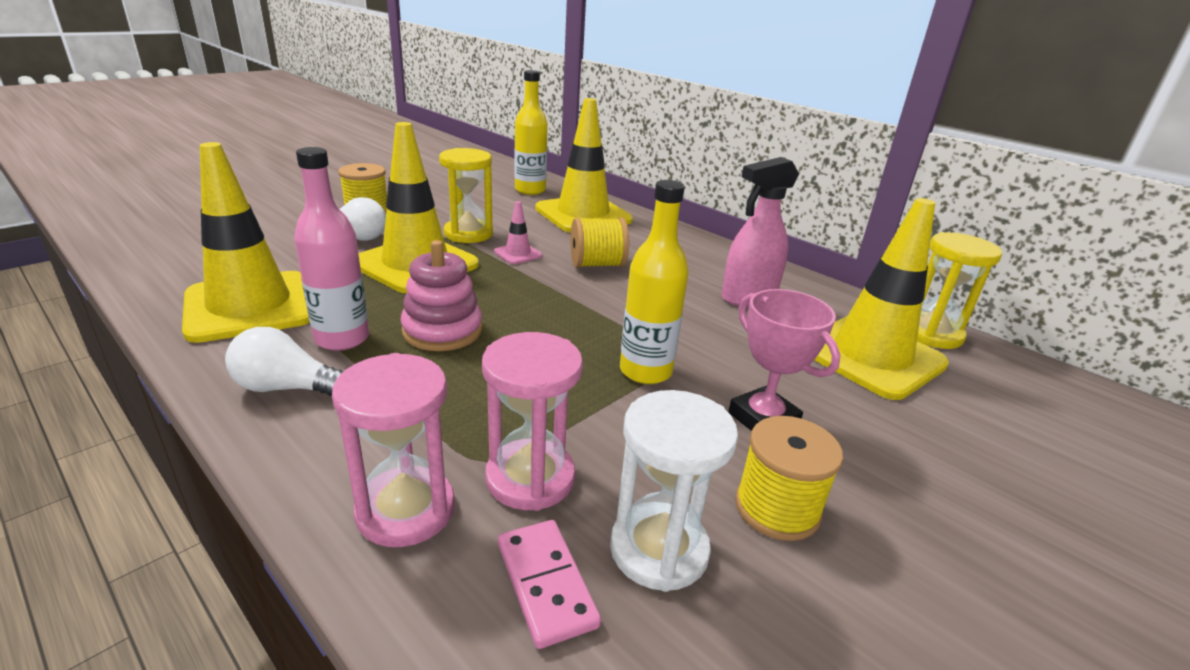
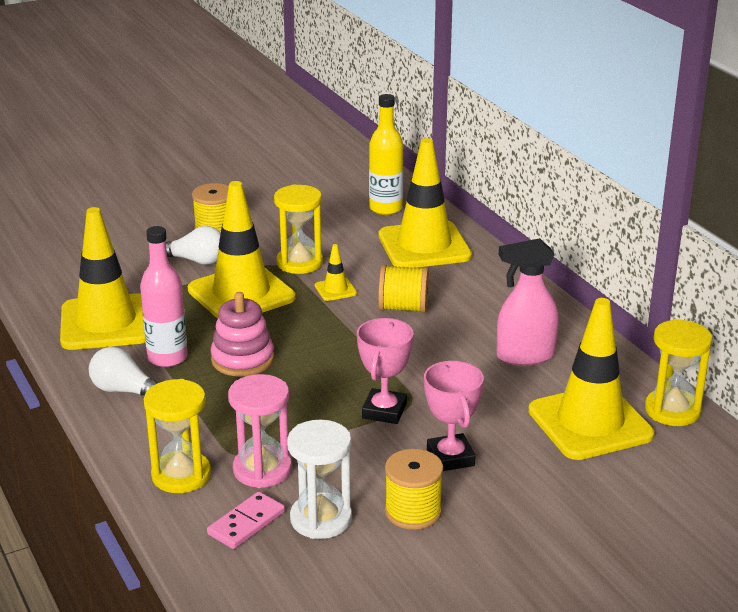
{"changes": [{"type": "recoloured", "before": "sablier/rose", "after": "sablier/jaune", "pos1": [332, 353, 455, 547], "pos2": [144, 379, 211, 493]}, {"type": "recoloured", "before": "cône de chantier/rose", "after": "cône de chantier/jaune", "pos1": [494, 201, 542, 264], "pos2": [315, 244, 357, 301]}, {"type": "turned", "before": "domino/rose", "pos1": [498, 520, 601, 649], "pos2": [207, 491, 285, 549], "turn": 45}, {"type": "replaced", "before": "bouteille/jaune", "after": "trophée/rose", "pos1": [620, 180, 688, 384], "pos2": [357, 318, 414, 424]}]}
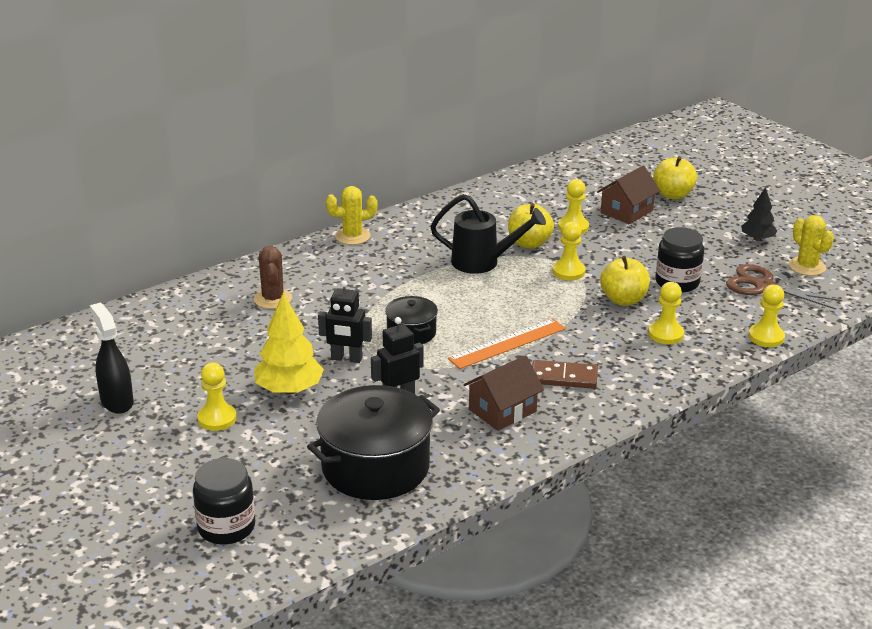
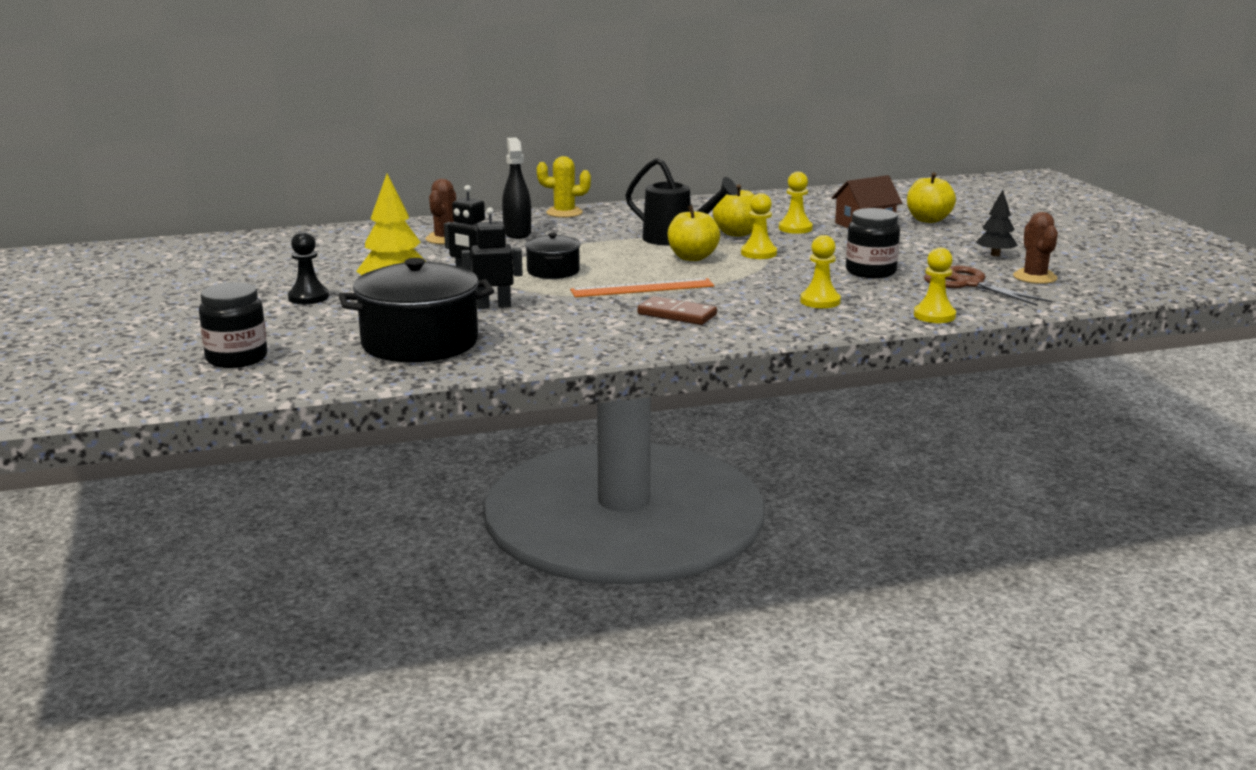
{"changes": [{"type": "moved", "before": "vaporisateur/noir", "pos1": [90, 303, 134, 414], "pos2": [502, 137, 531, 239]}, {"type": "recoloured", "before": "pion/jaune", "after": "pion/noir", "pos1": [197, 362, 237, 431], "pos2": [288, 232, 329, 304]}, {"type": "removed", "before": "maison/marron", "pos1": [463, 355, 544, 431]}, {"type": "moved", "before": "pomme/jaune", "pos1": [600, 256, 650, 306], "pos2": [668, 205, 720, 261]}, {"type": "recoloured", "before": "cactus/jaune", "after": "cactus/marron", "pos1": [789, 215, 834, 276], "pos2": [1013, 212, 1058, 284]}]}
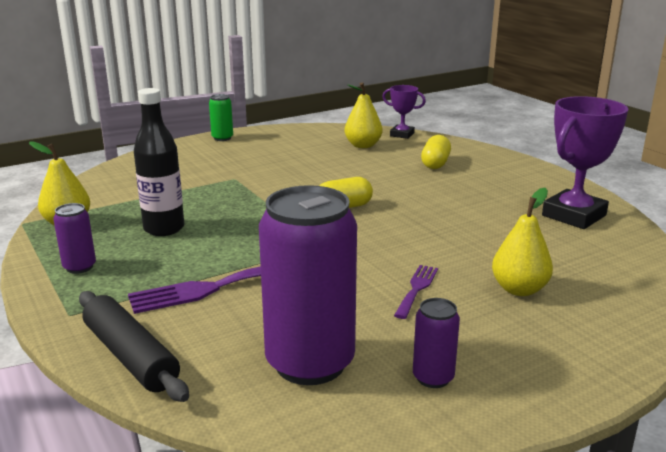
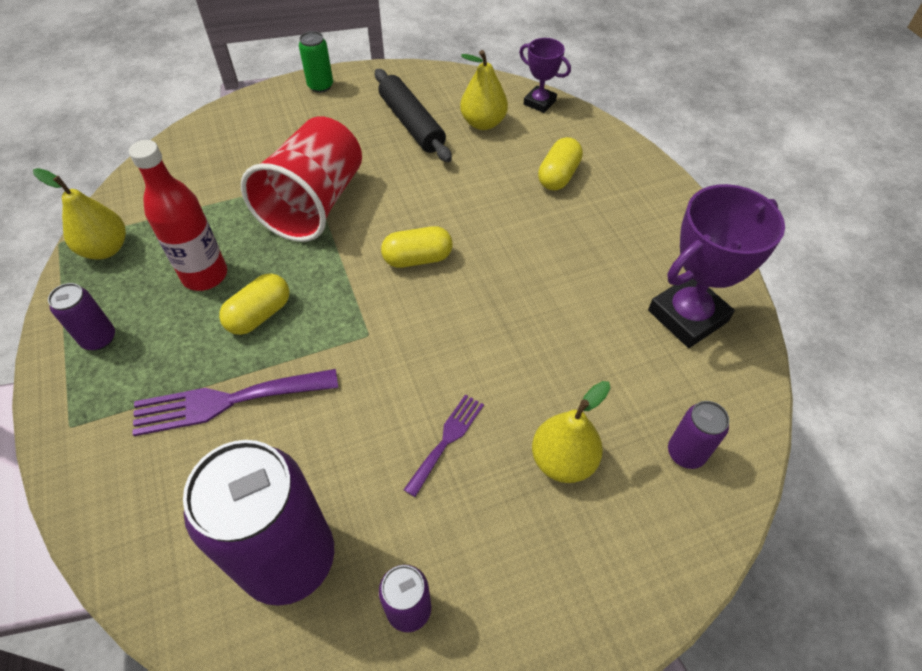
{"changes": [{"type": "moved", "before": "rouleau à pâtisserie/noir", "pos1": [79, 291, 189, 402], "pos2": [375, 69, 452, 162]}, {"type": "recoloured", "before": "bouteille/noir", "after": "bouteille/rouge", "pos1": [134, 88, 184, 236], "pos2": [129, 140, 227, 291]}, {"type": "added", "after": "gélule/jaune", "pos2": [219, 273, 289, 335]}, {"type": "added", "after": "gobelet/rouge", "pos2": [241, 116, 362, 242]}, {"type": "added", "after": "canette/violet", "pos2": [668, 401, 729, 469]}]}
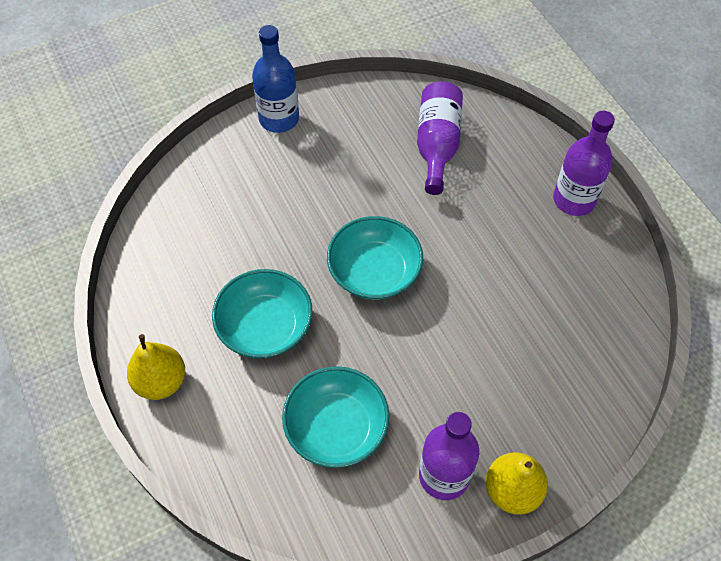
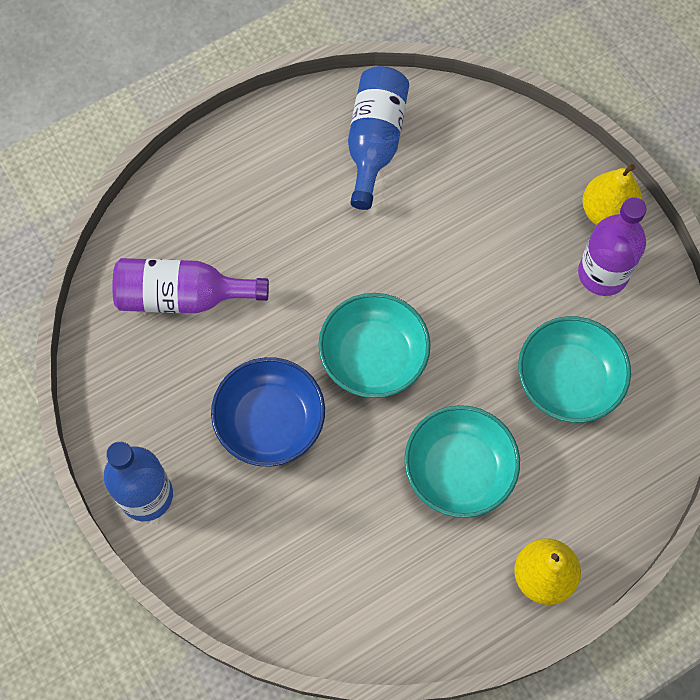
{"changes": [{"type": "removed", "before": "bouteille/violet", "pos1": [553, 111, 615, 216]}, {"type": "added", "after": "bol/bleu", "pos2": [211, 357, 325, 466]}, {"type": "added", "after": "bouteille/bleu", "pos2": [348, 66, 409, 210]}]}
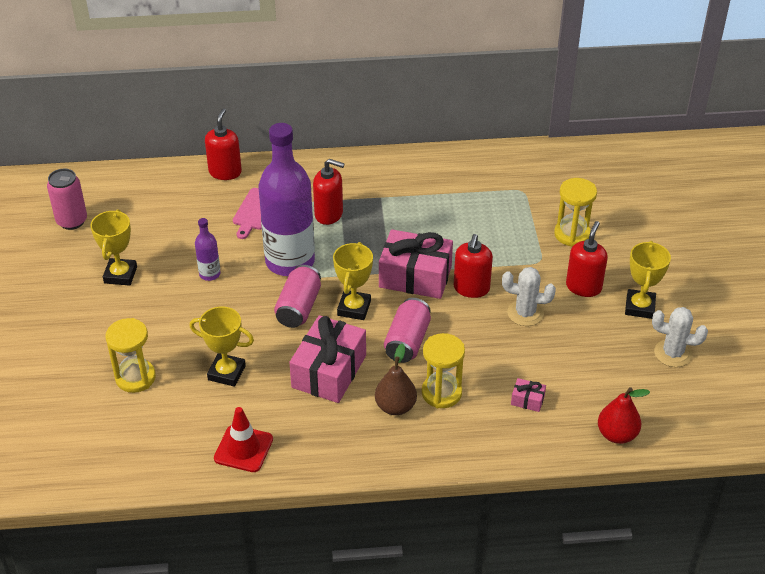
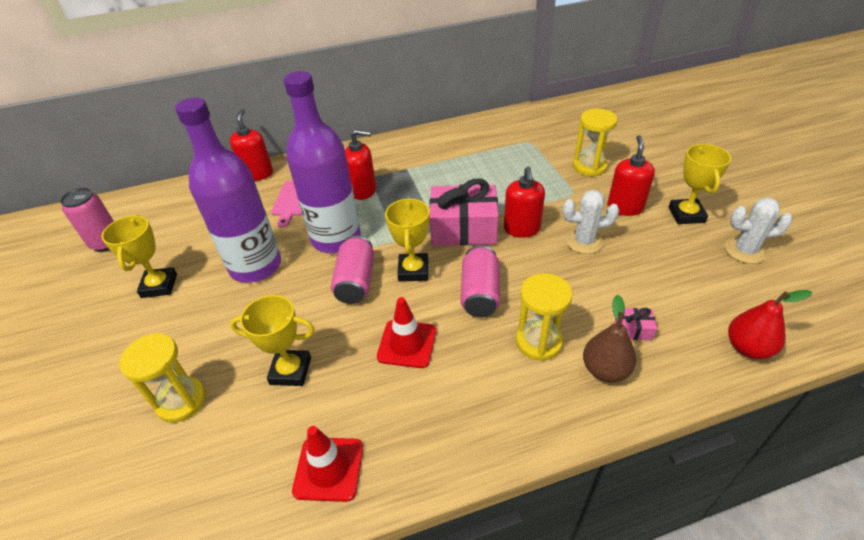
{"changes": [{"type": "resized", "before": "bouteille/violet", "pos1": [195, 218, 221, 281], "pos2": [175, 97, 281, 283], "scale": 2.34}, {"type": "replaced", "before": "cadeau/rose", "after": "cône de chantier/rouge", "pos1": [289, 315, 366, 403], "pos2": [377, 297, 436, 368]}, {"type": "moved", "before": "poire/marron", "pos1": [375, 343, 417, 415], "pos2": [583, 295, 636, 382]}]}
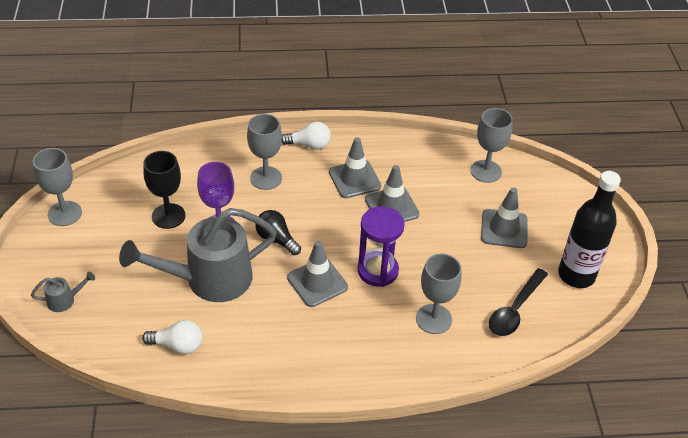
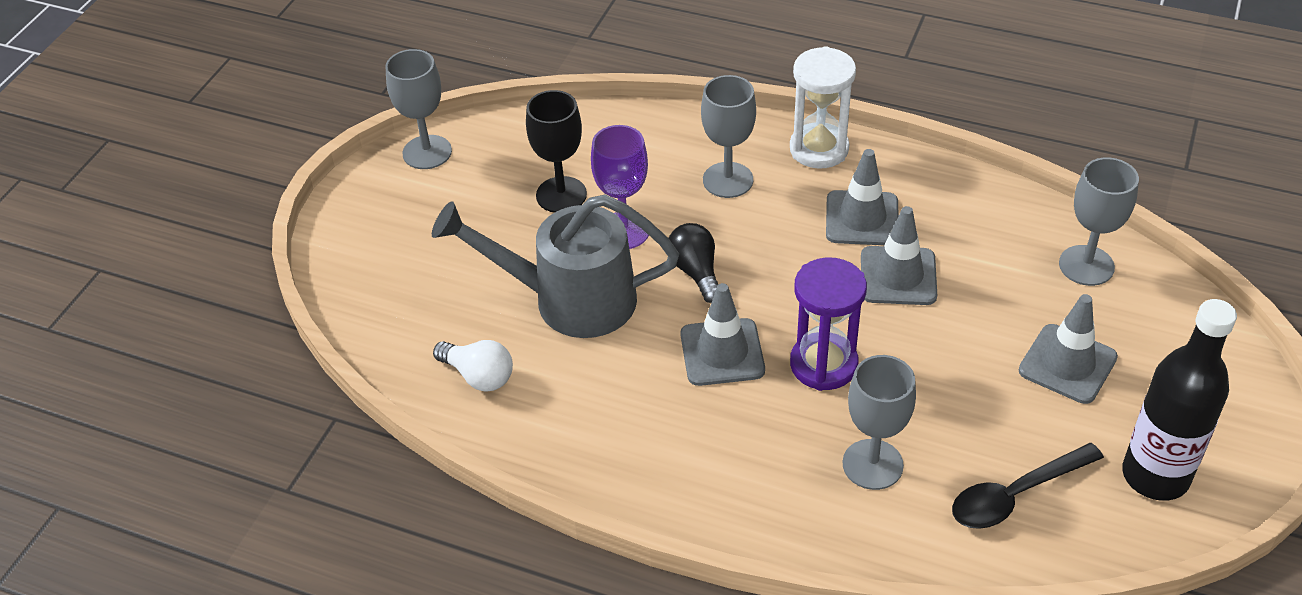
{"changes": [{"type": "removed", "before": "arrosoir/gris", "pos1": [31, 272, 95, 312]}, {"type": "replaced", "before": "ampoule/blanc", "after": "sablier/blanc", "pos1": [282, 122, 331, 149], "pos2": [790, 46, 856, 169]}]}
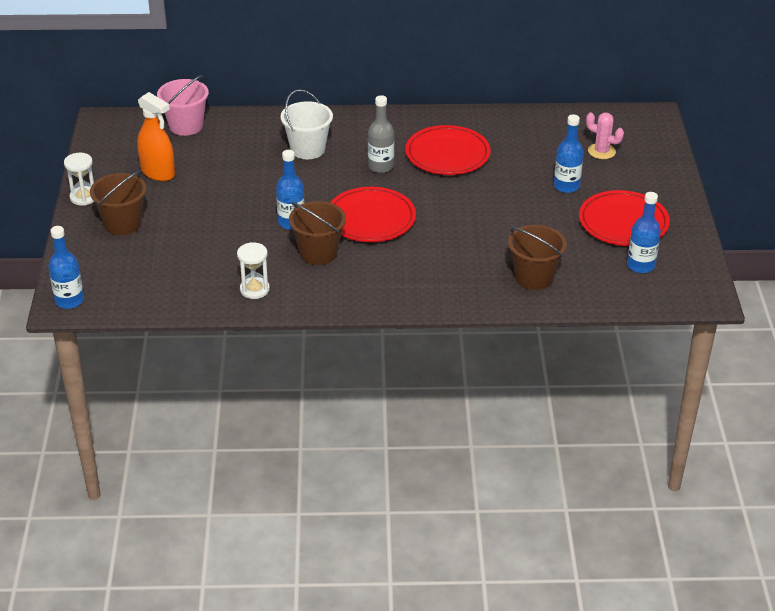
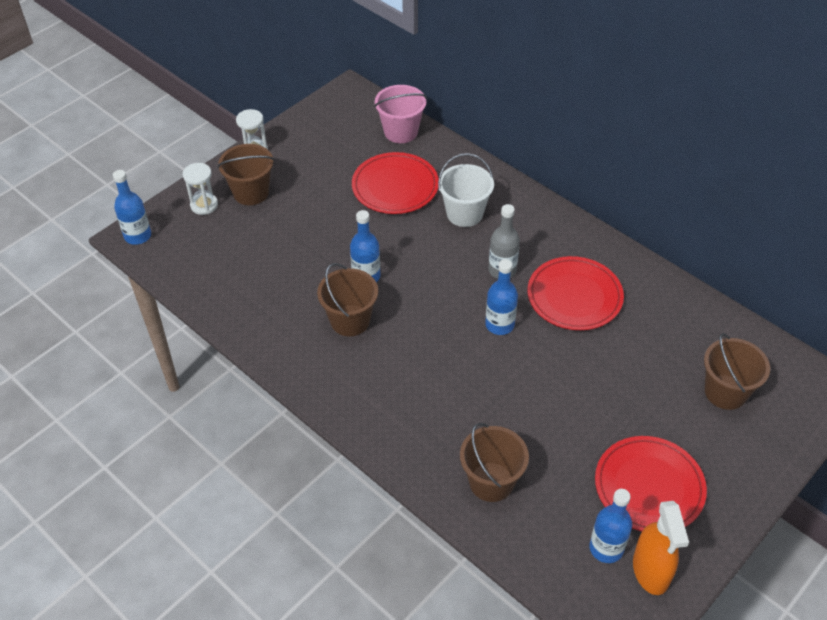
{"changes": [{"type": "moved", "before": "vaporisateur/orange", "pos1": [137, 92, 175, 181], "pos2": [633, 501, 689, 595]}, {"type": "moved", "before": "sablier/blanc", "pos1": [237, 242, 270, 299], "pos2": [183, 163, 218, 215]}, {"type": "moved", "before": "assiette/rouge", "pos1": [330, 187, 416, 242], "pos2": [352, 152, 439, 214]}, {"type": "moved", "before": "bouteille/bleu", "pos1": [554, 114, 584, 193], "pos2": [485, 259, 518, 335]}, {"type": "replaced", "before": "cactus/rose", "after": "seau/marron", "pos1": [586, 112, 624, 159], "pos2": [704, 333, 770, 410]}]}
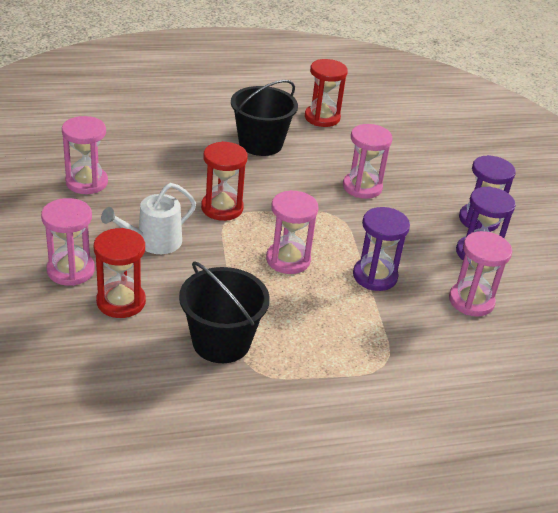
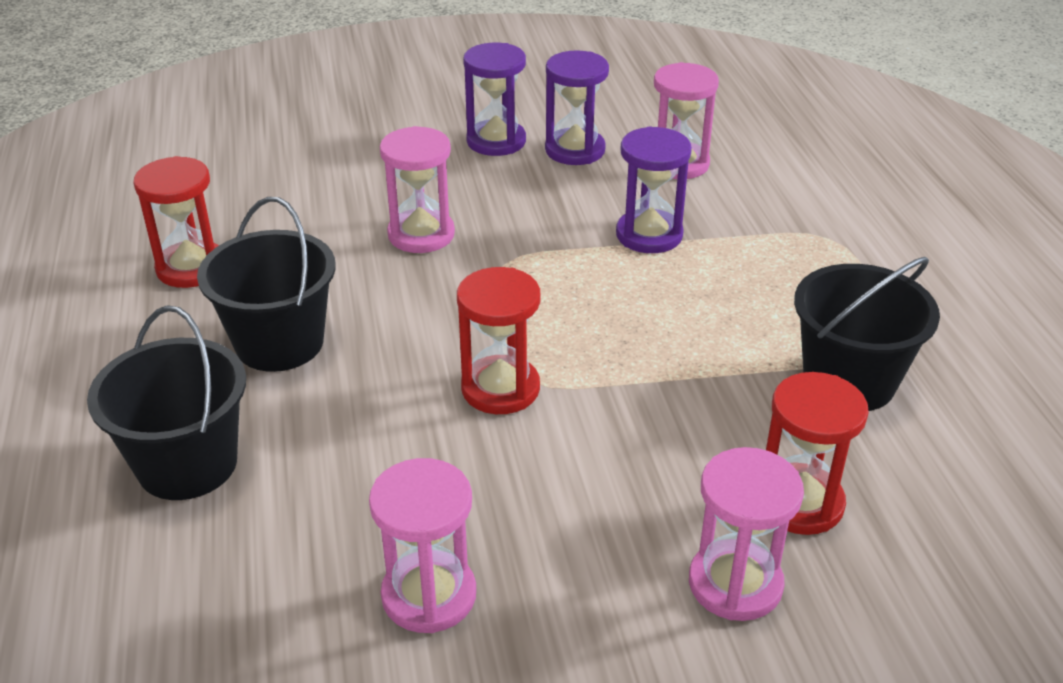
{"changes": [{"type": "removed", "before": "arrosoir/blanc", "pos1": [101, 183, 196, 254]}, {"type": "removed", "before": "sablier/rose", "pos1": [266, 190, 319, 274]}, {"type": "added", "after": "seau/noir", "pos2": [87, 306, 246, 500]}]}
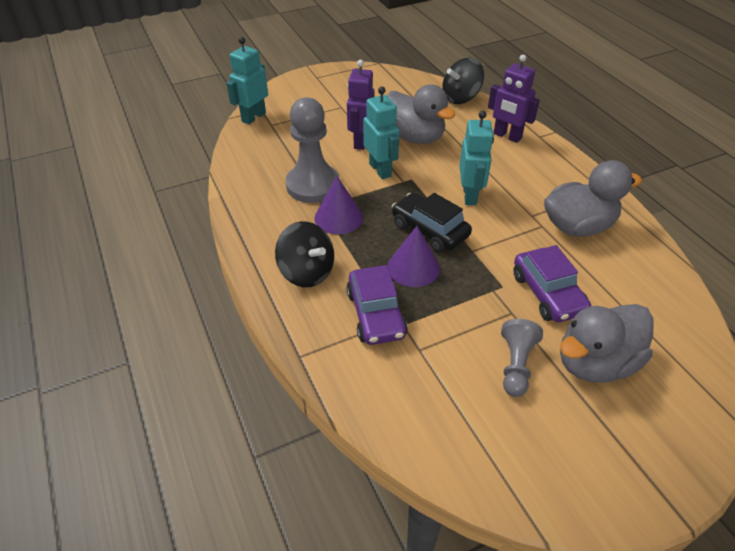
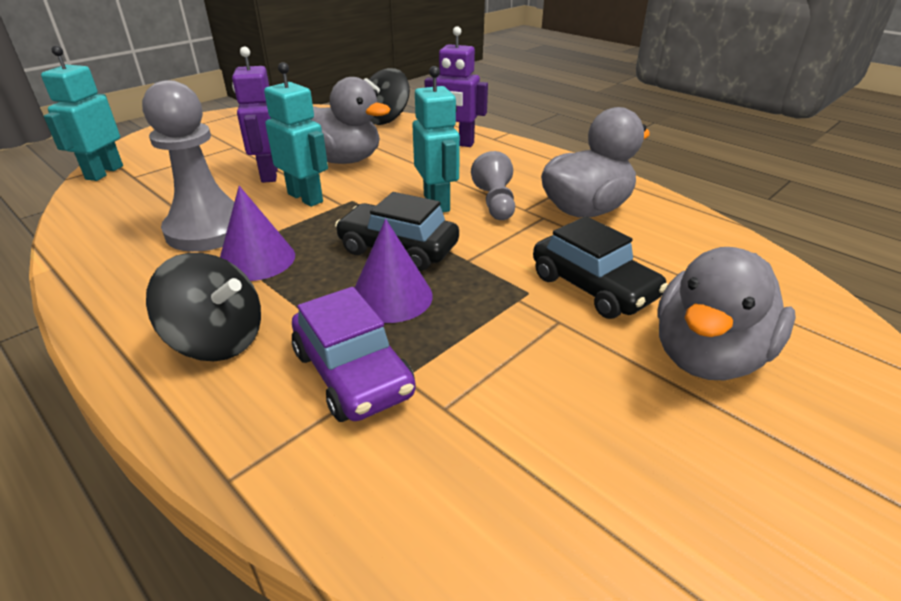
{"changes": [{"type": "moved", "before": "pion/gris", "pos1": [501, 319, 543, 397], "pos2": [471, 151, 515, 220]}, {"type": "recoloured", "before": "voiture/violet", "after": "voiture/noir", "pos1": [513, 245, 591, 322], "pos2": [533, 216, 668, 319]}]}
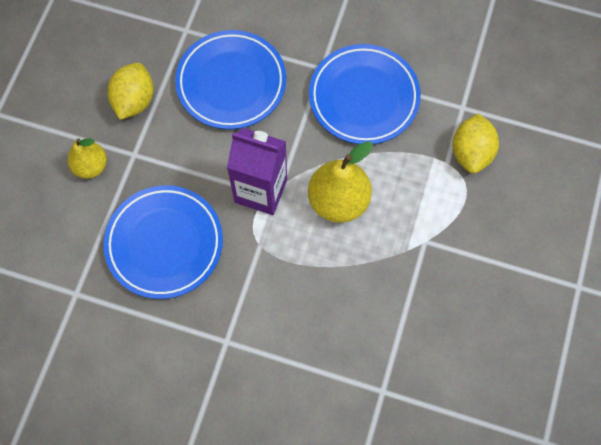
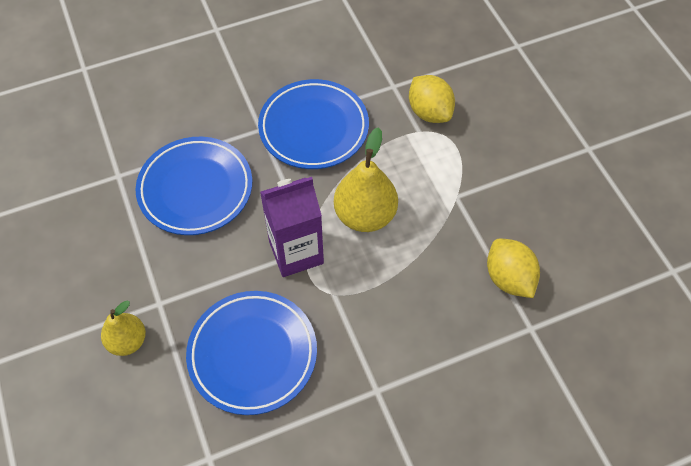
{"changes": [{"type": "moved", "before": "citron/jaune", "pos1": [107, 63, 154, 120], "pos2": [487, 238, 540, 298]}]}
